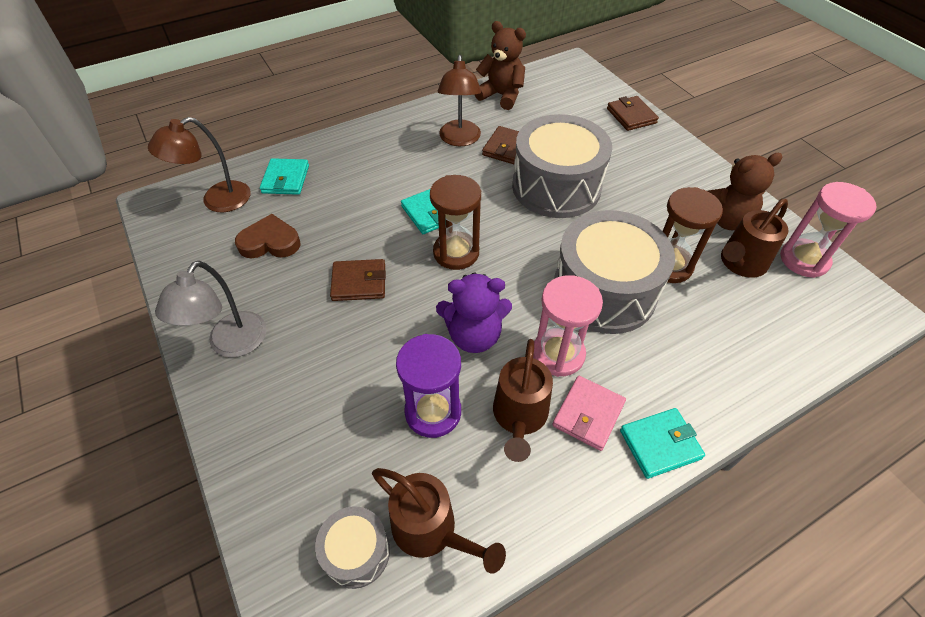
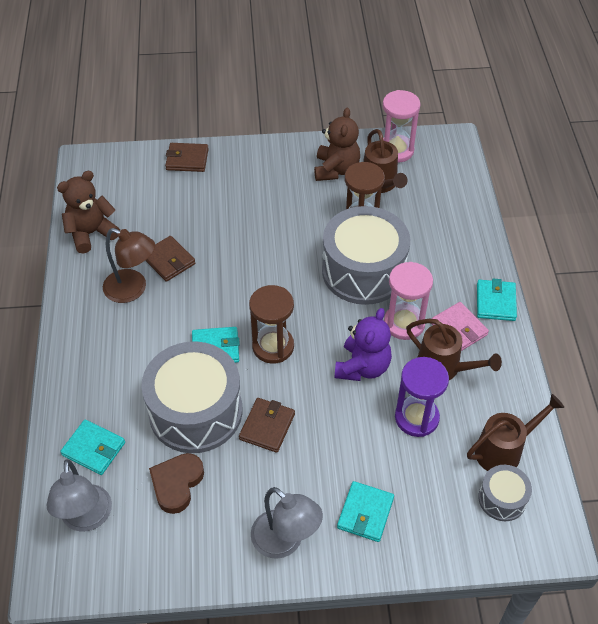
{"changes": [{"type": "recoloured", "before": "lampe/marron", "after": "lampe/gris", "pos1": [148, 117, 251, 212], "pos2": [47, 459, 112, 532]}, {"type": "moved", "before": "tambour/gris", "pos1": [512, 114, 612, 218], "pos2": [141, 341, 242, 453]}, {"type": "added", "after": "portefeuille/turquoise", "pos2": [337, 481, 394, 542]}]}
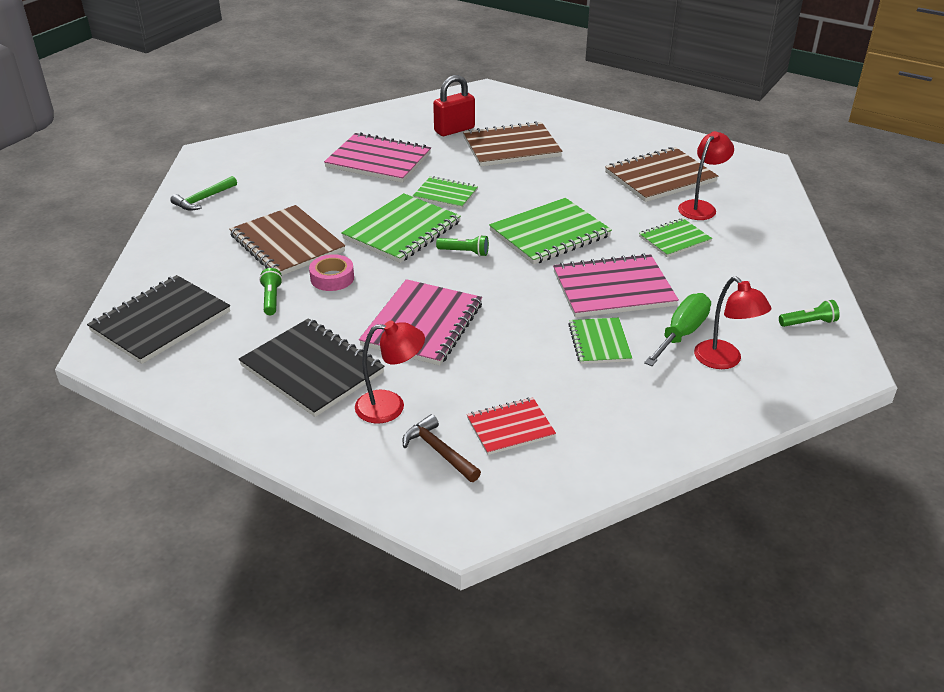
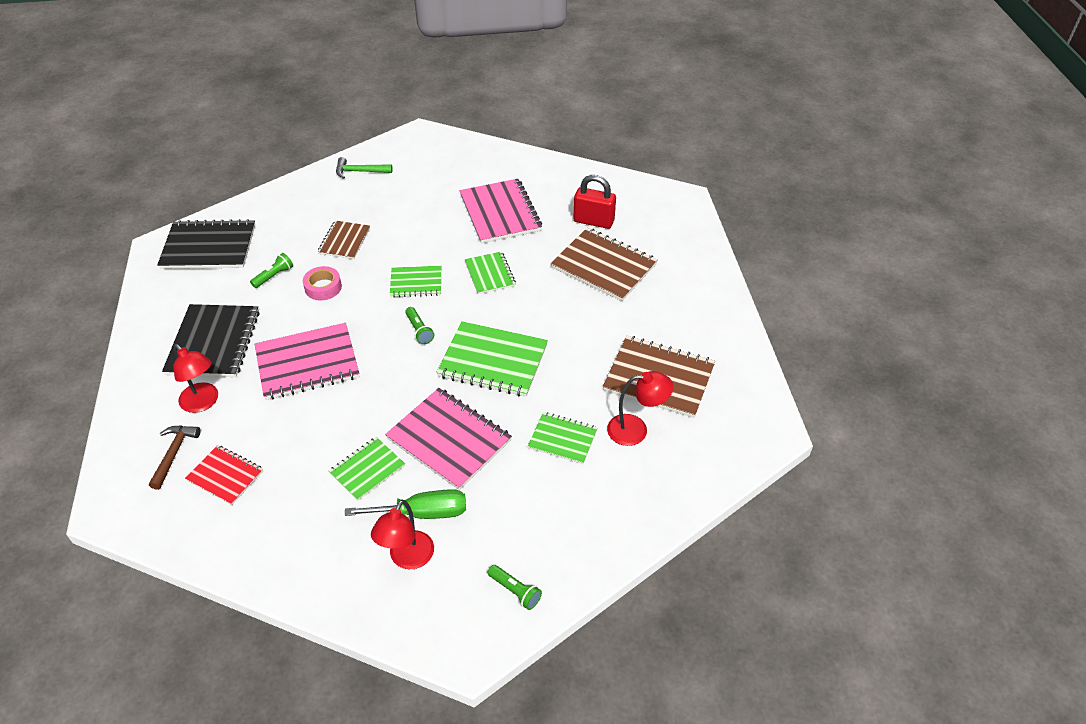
{"changes": [{"type": "resized", "before": "carnet/marron", "pos1": [229, 205, 345, 275], "pos2": [318, 221, 370, 259], "scale": 0.59}, {"type": "resized", "before": "carnet/vert", "pos1": [341, 193, 461, 263], "pos2": [390, 266, 441, 298], "scale": 0.59}]}
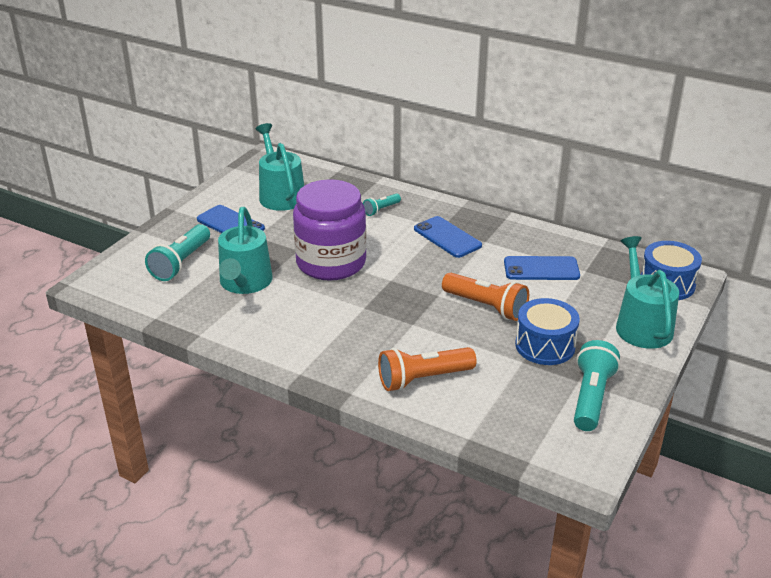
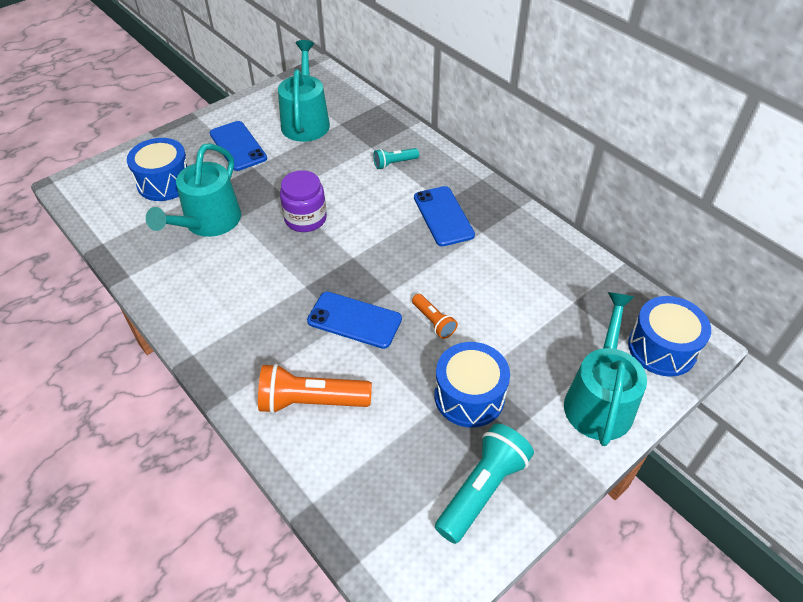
{"changes": [{"type": "replaced", "before": "lampe de poche/turquoise", "after": "tambour/bleu", "pos1": [145, 224, 210, 281], "pos2": [127, 138, 189, 201]}, {"type": "resized", "before": "bocal/violet", "pos1": [293, 179, 367, 281], "pos2": [280, 170, 327, 232], "scale": 0.56}, {"type": "resized", "before": "lampe de poche/orange", "pos1": [442, 273, 529, 321], "pos2": [412, 294, 458, 339], "scale": 0.55}, {"type": "moved", "before": "téléphone/bleu", "pos1": [504, 256, 580, 280], "pos2": [307, 292, 402, 349]}]}
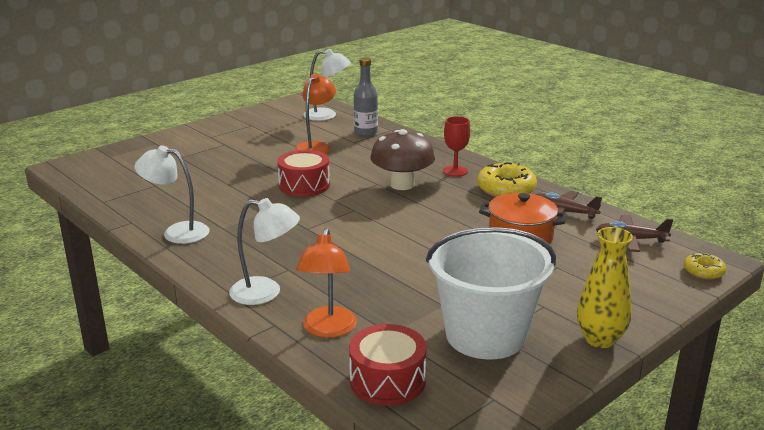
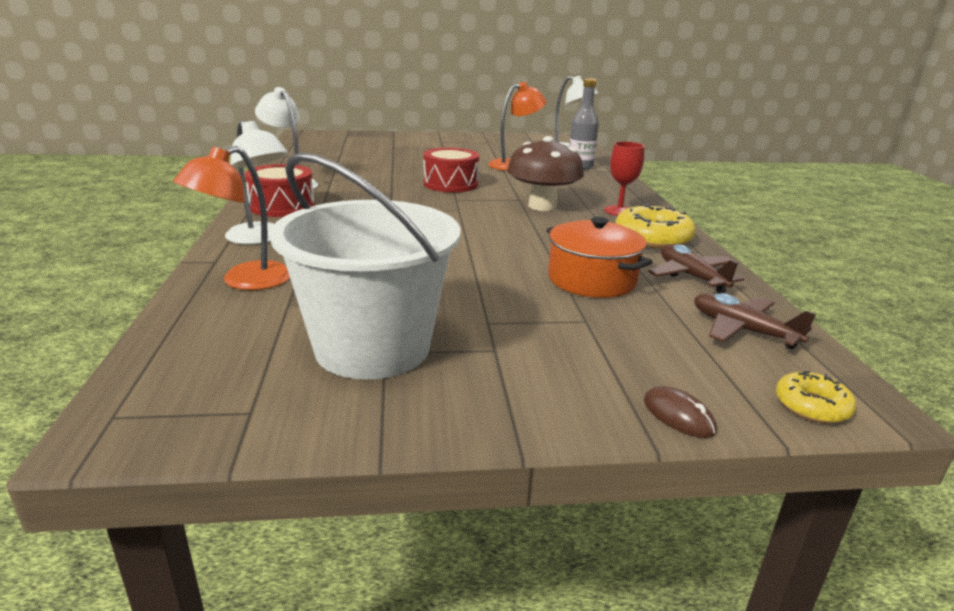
{"changes": [{"type": "moved", "before": "tambour/rouge", "pos1": [349, 324, 427, 406], "pos2": [245, 164, 315, 217]}, {"type": "removed", "before": "vase/jaune", "pos1": [577, 227, 633, 348]}, {"type": "added", "after": "souris/marron", "pos2": [644, 386, 716, 438]}]}
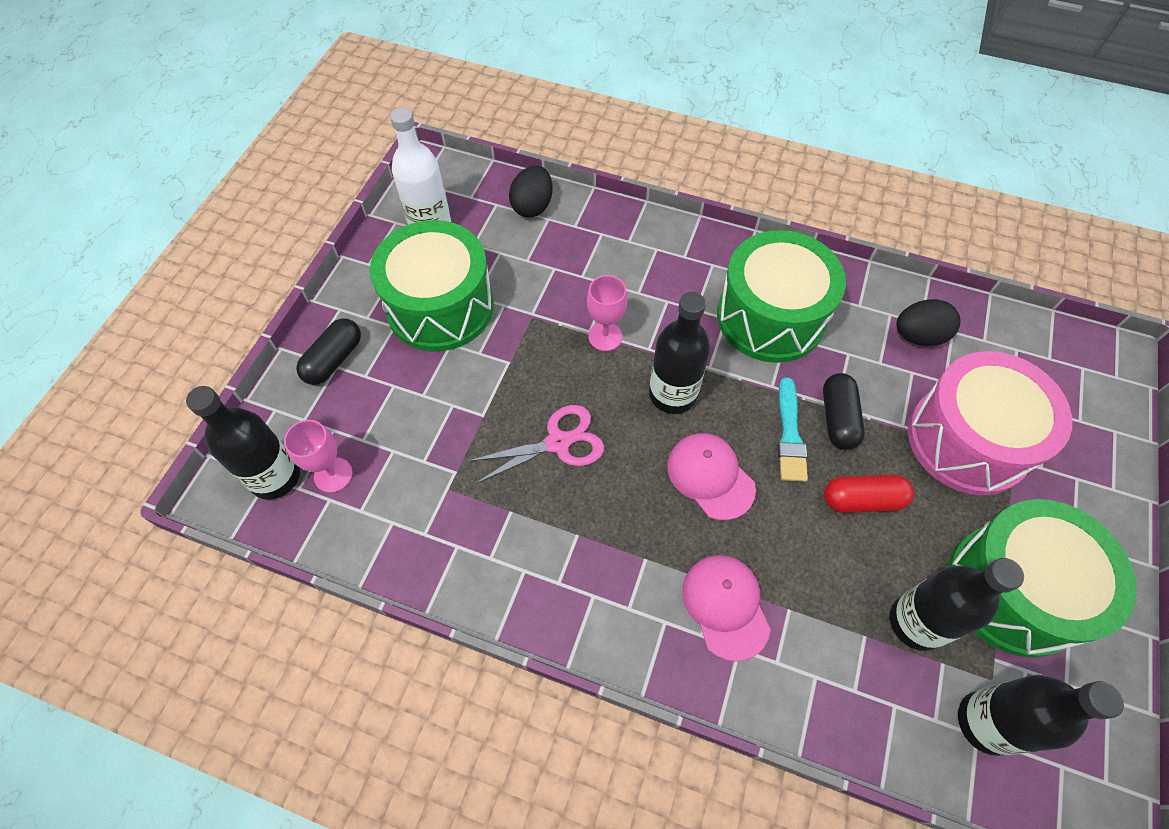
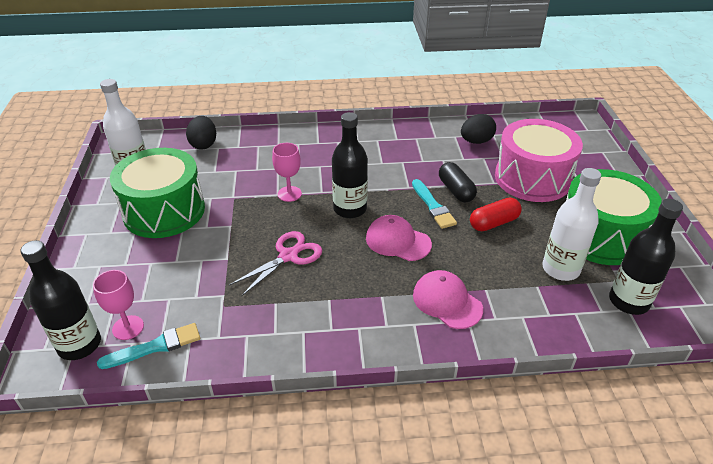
{"changes": [{"type": "removed", "before": "gélule/noir", "pos1": [296, 318, 361, 385]}, {"type": "removed", "before": "tambour/vert", "pos1": [717, 230, 846, 363]}, {"type": "recoloured", "before": "bouteille/noir", "after": "bouteille/blanc", "pos1": [890, 558, 1024, 651], "pos2": [542, 168, 601, 281]}, {"type": "added", "after": "pinceau/turquoise", "pos2": [97, 323, 200, 369]}]}
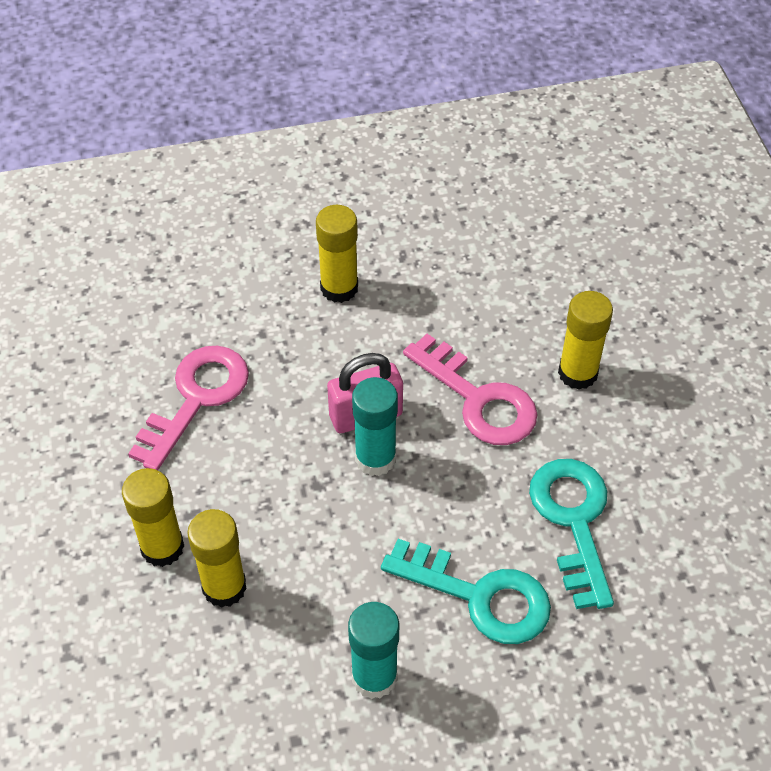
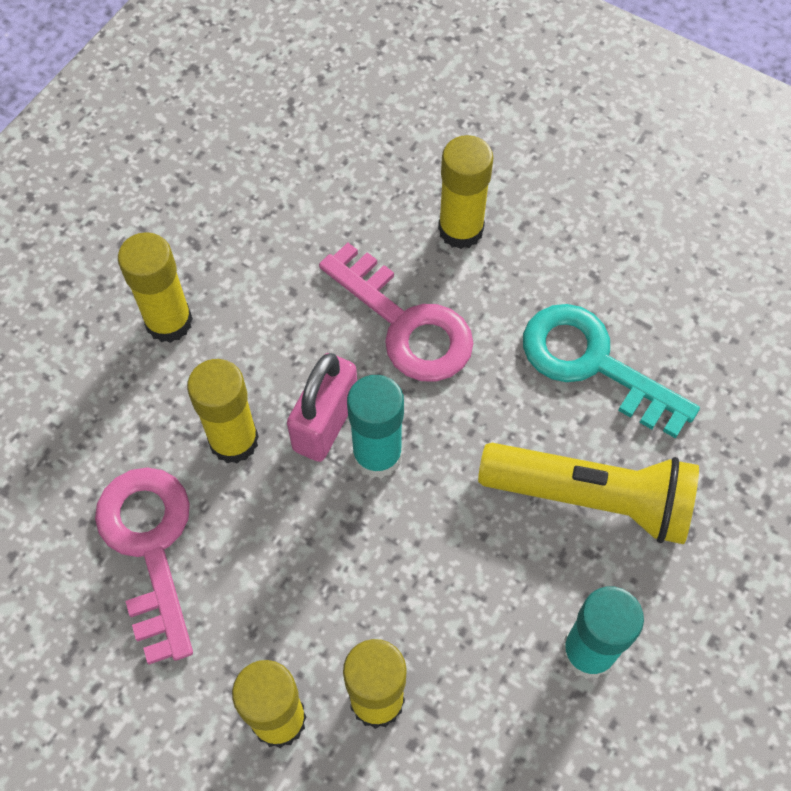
{"changes": [{"type": "replaced", "before": "clé/turquoise", "after": "lampe de poche/jaune", "pos1": [381, 539, 551, 644], "pos2": [478, 443, 699, 544]}, {"type": "turned", "before": "clé/rose", "pos1": [403, 334, 538, 445], "pos2": [319, 243, 474, 382], "turn": 45}, {"type": "added", "after": "bâton de colle/jaune", "pos2": [187, 359, 259, 463]}]}
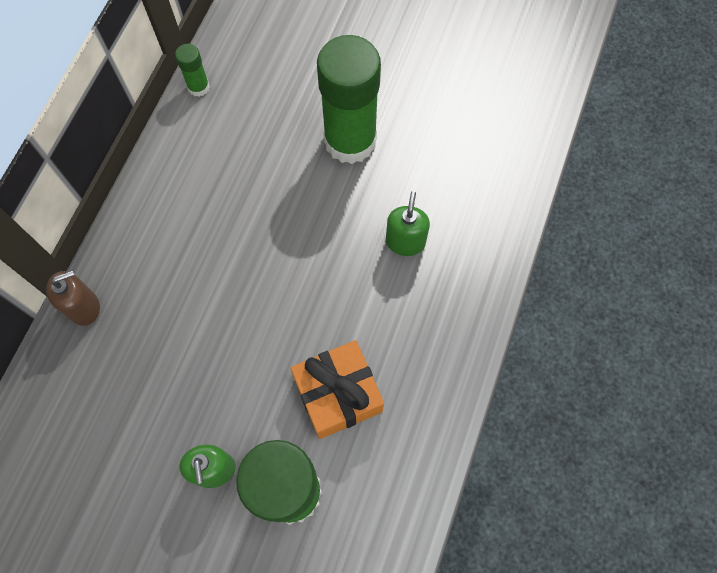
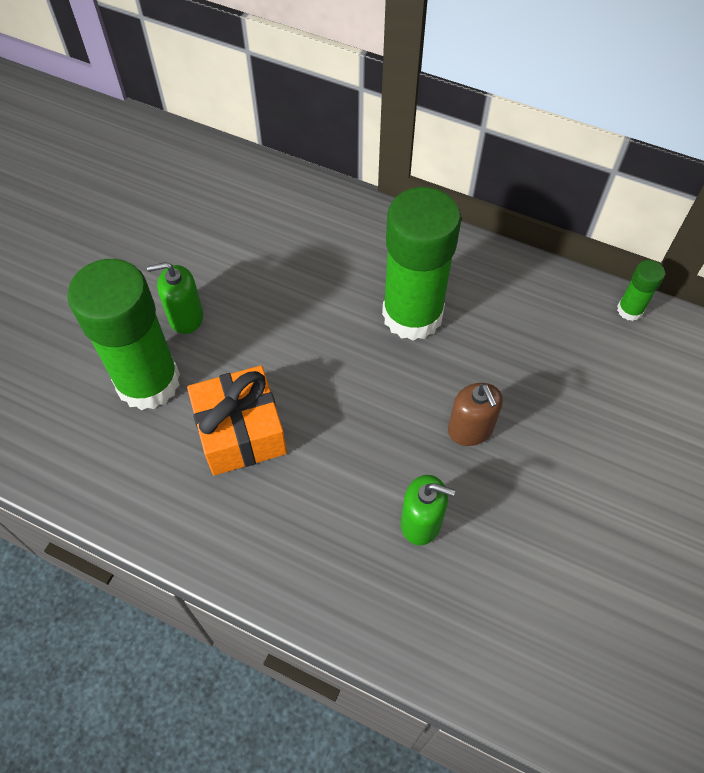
{"changes": [{"type": "moved", "before": "distributeur de savon/marron", "pos1": [46, 270, 100, 326], "pos2": [448, 383, 503, 446]}, {"type": "moved", "before": "bâton de colle/vert", "pos1": [317, 35, 381, 164], "pos2": [382, 187, 461, 341]}]}
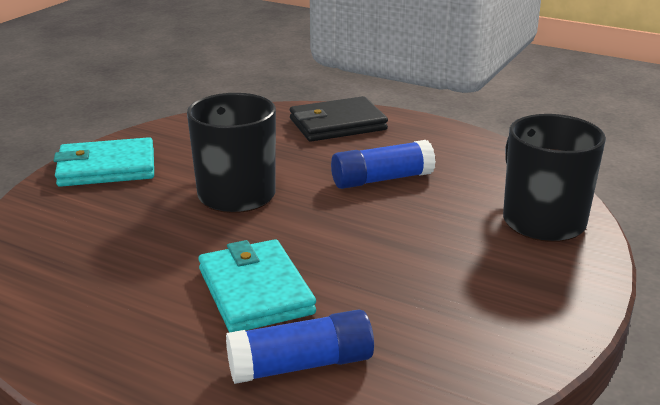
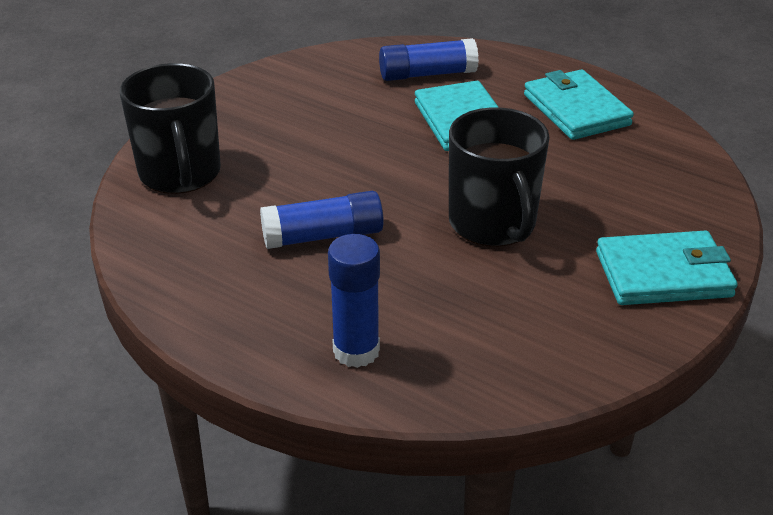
{"changes": [{"type": "replaced", "before": "portefeuille/noir", "after": "bâton de colle/bleu", "pos1": [290, 96, 388, 142], "pos2": [328, 234, 380, 368]}, {"type": "added", "after": "portefeuille/turquoise", "pos2": [524, 69, 634, 140]}]}
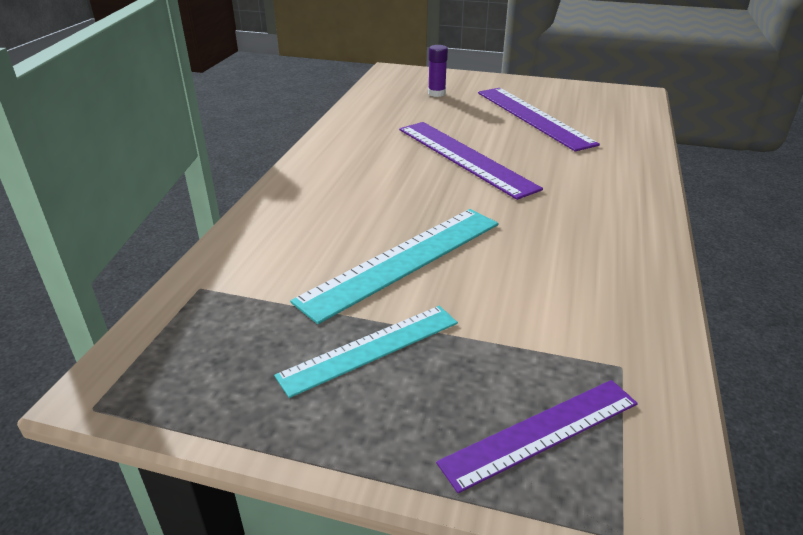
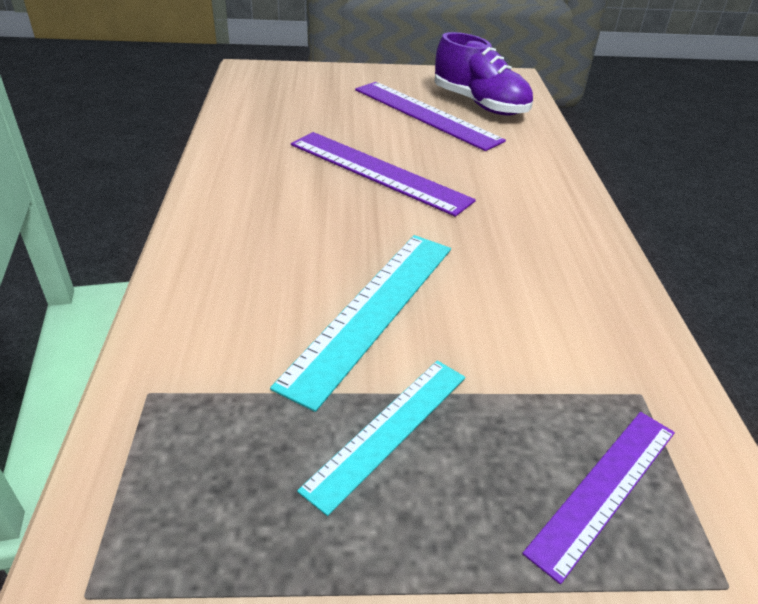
{"changes": [{"type": "removed", "before": "bâton de colle/violet", "pos1": [428, 45, 448, 97]}, {"type": "added", "after": "chaussure/violet", "pos2": [435, 32, 533, 116]}]}
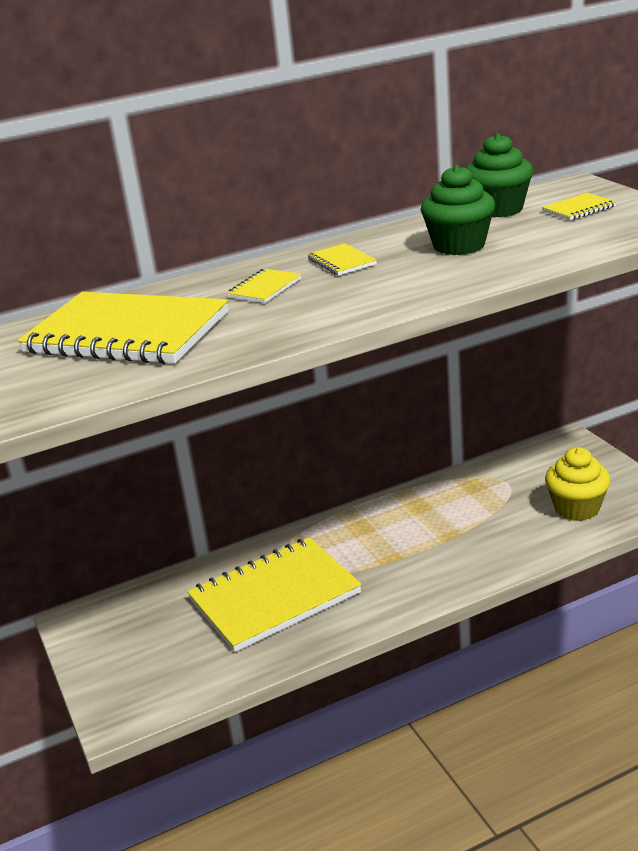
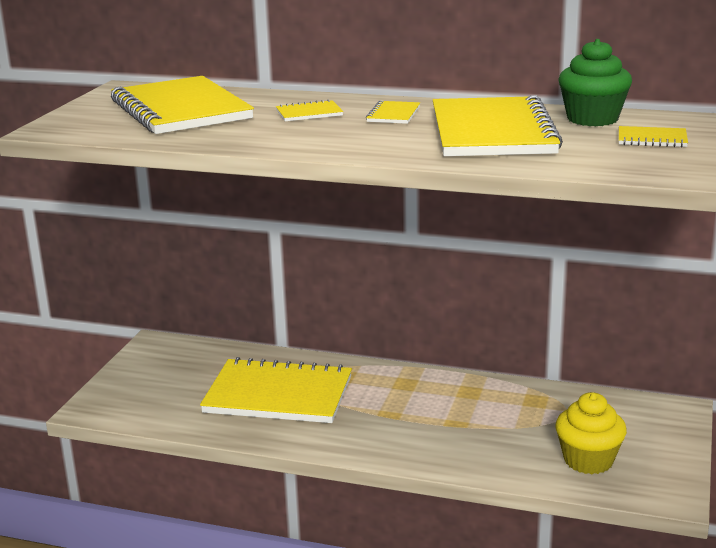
{"changes": [{"type": "replaced", "before": "muffin/vert", "after": "carnet/jaune", "pos1": [421, 165, 495, 255], "pos2": [433, 95, 563, 156]}]}
